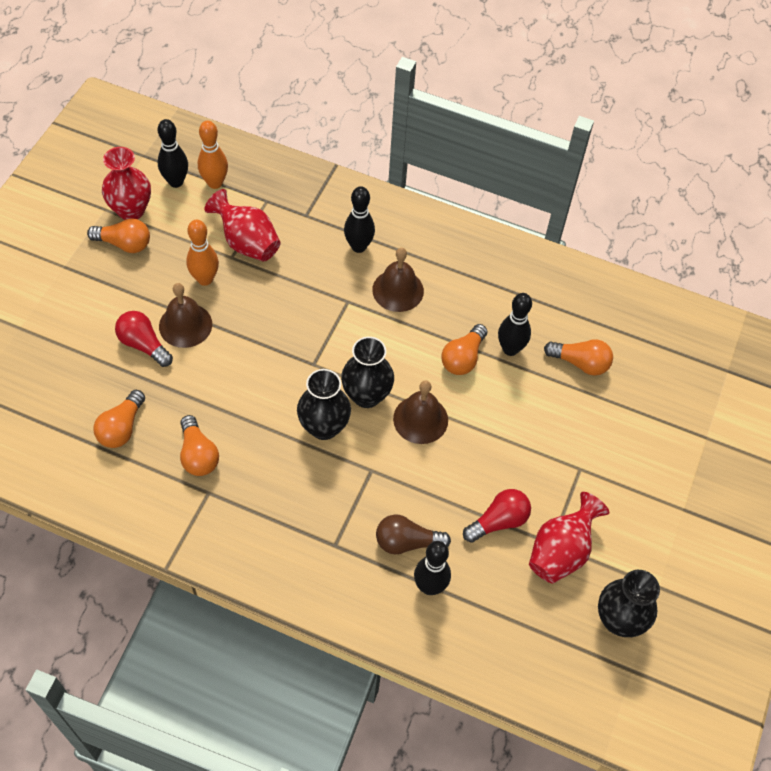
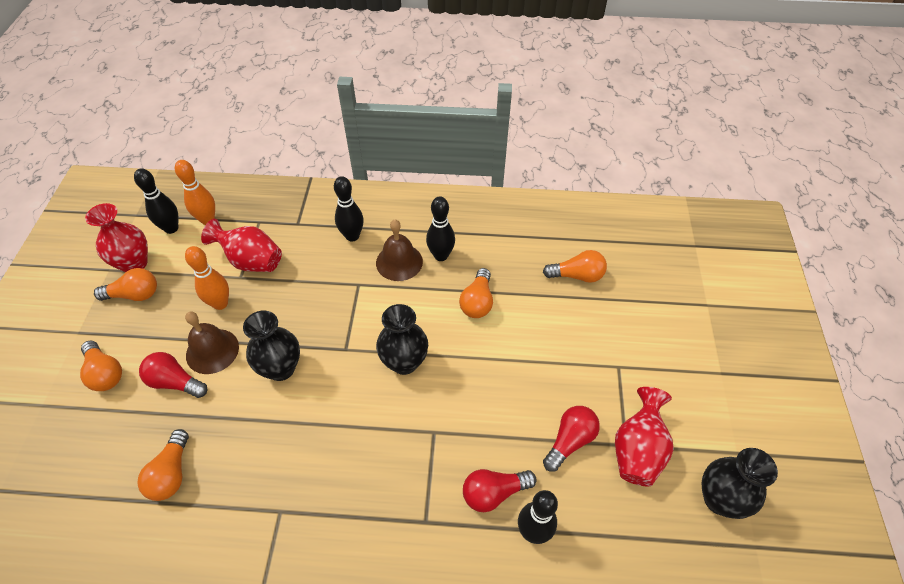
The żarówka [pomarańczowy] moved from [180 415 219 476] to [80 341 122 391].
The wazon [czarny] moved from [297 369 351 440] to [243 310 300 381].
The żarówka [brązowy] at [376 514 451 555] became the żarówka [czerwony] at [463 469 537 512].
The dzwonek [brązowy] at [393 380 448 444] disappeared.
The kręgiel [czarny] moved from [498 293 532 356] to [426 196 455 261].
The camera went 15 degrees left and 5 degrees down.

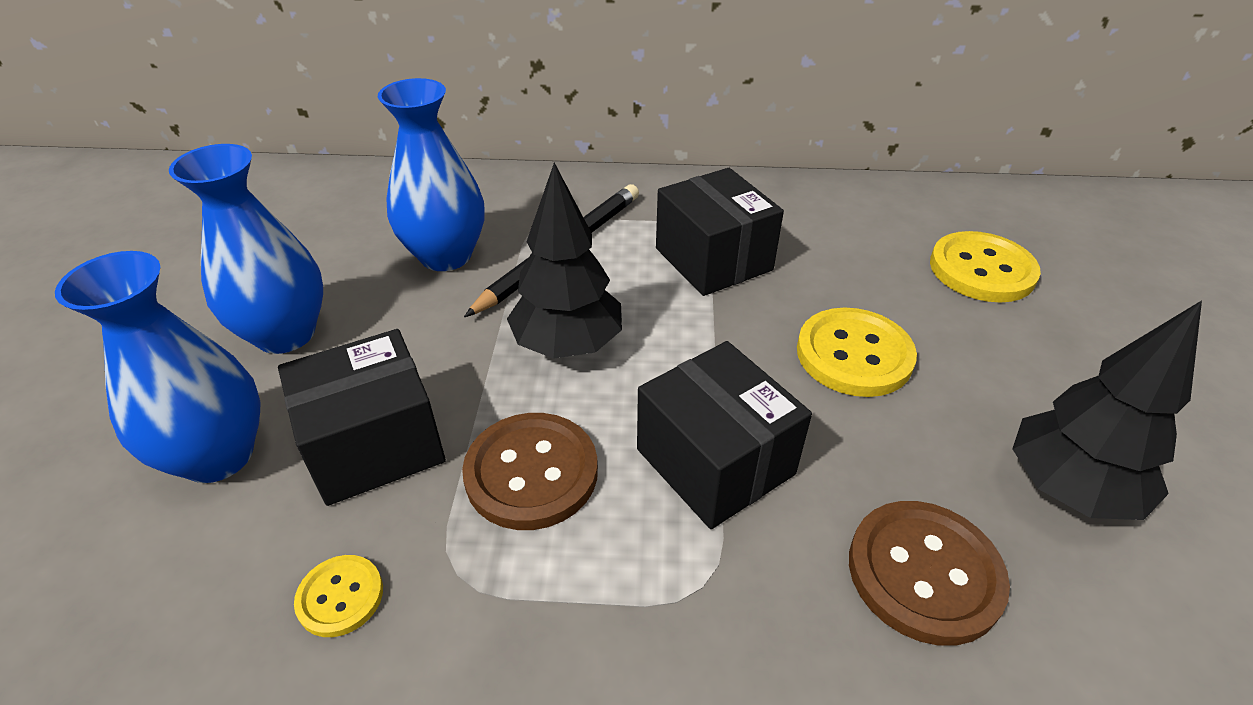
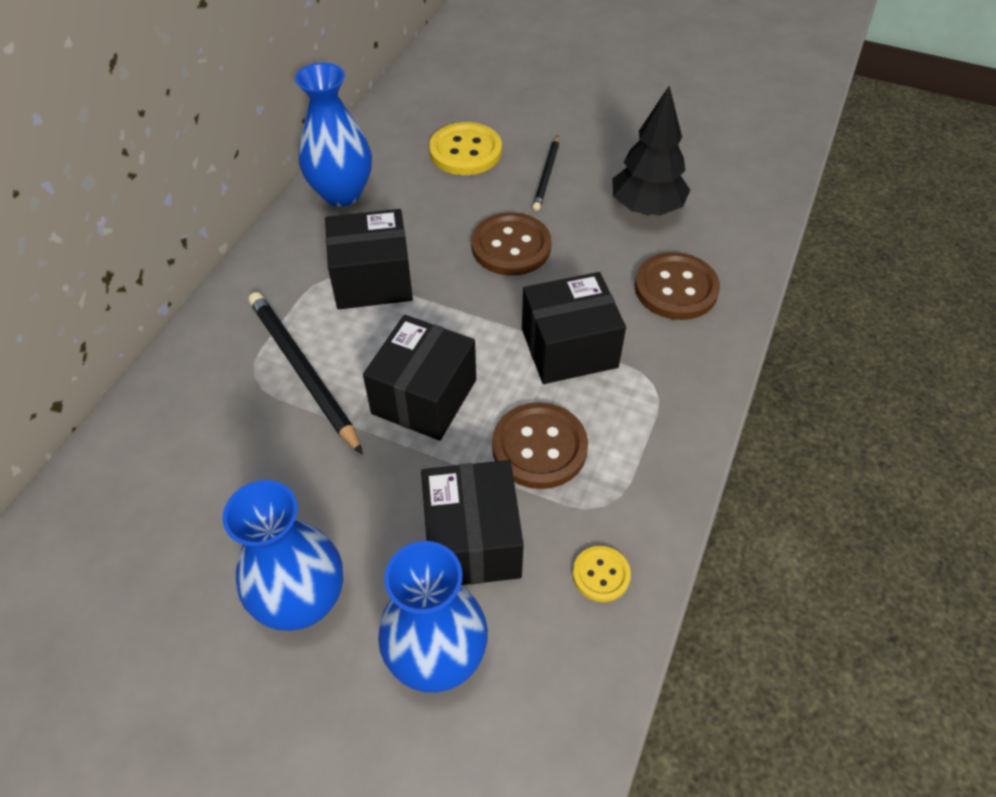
The wazon [niebieski] moved from [378 78 484 271] to [295 63 372 206].
The drzewko [czarny] at [507 163 622 359] was replaced by the pudełko [czarny] at [363 315 476 440].
The guzik [żółty] at [797 308 917 397] became the guzik [brązowy] at [471 213 551 276].
The ołówek [czarny] at [533 135 559 211] appeared.
The camera went 70 degrees left and 10 degrees up.

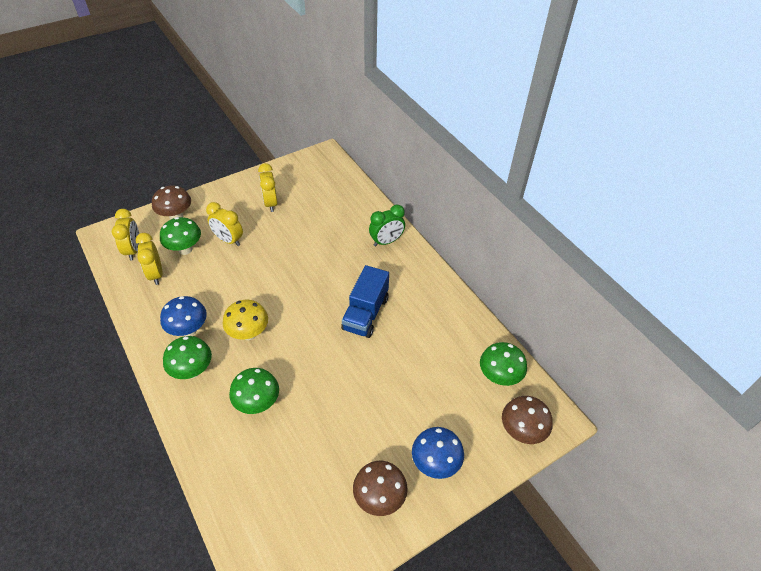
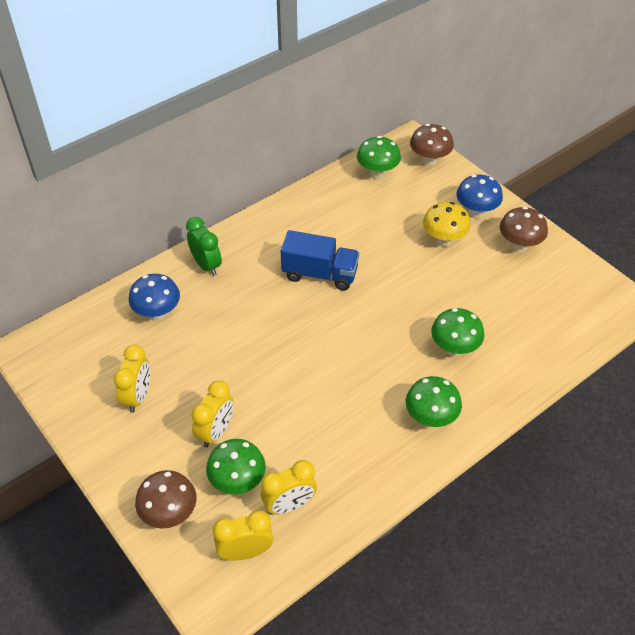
The grzyb [niebieski] moved from [160 296 207 336] to [129 274 180 321].
The grzyb [żółty] moved from [223 300 268 340] to [423 202 471 247].
The budzik [żółty] at [258 163 278 212] turned 60 degrees counterclockwise.
The camera went 95 degrees left and 0 degrees up.

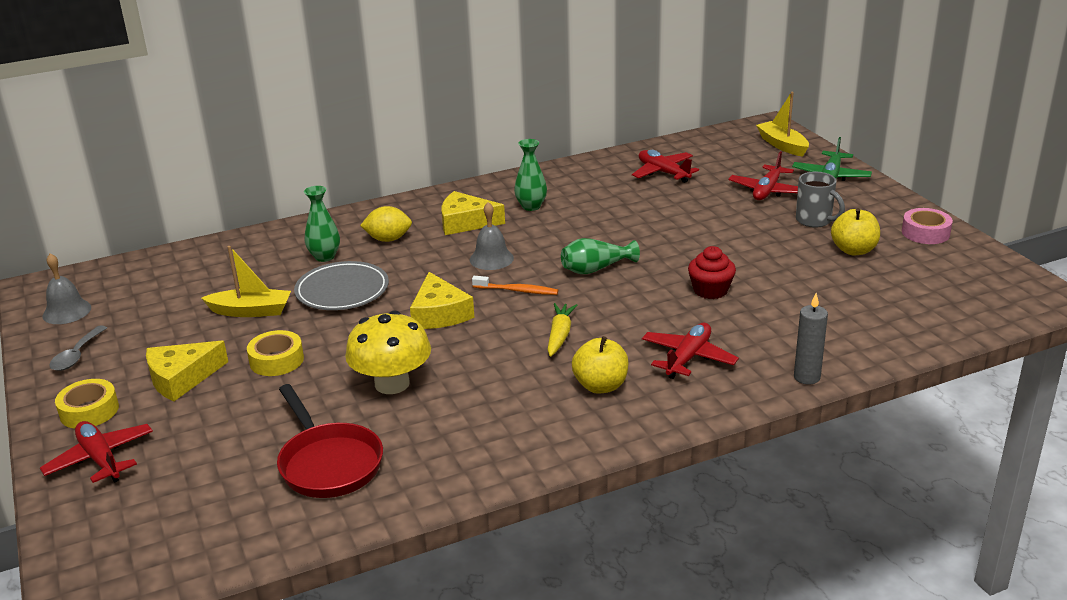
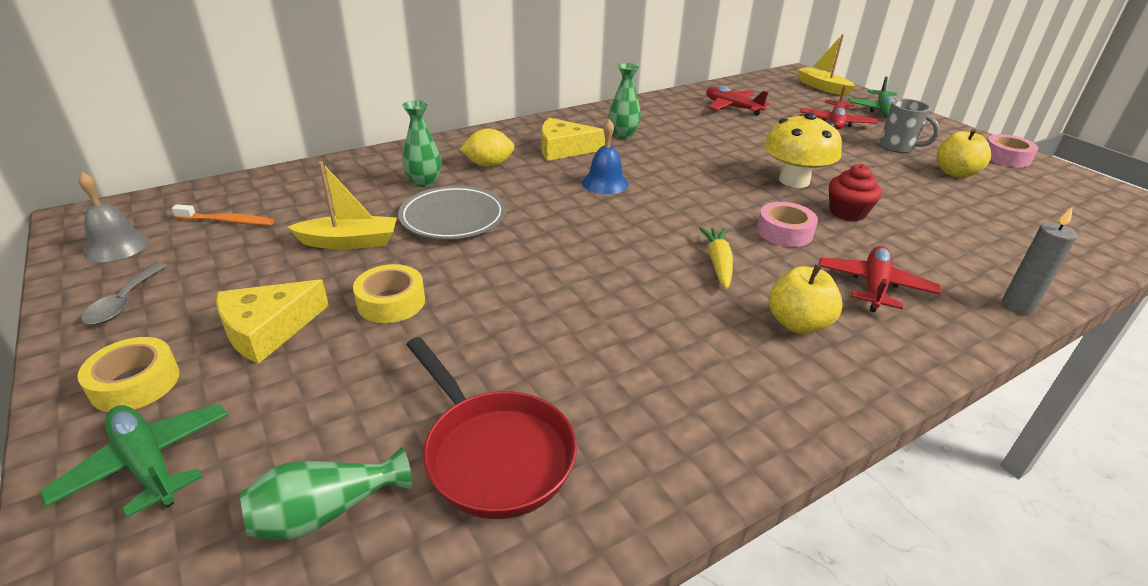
The samolot [czerwony] at [40 421 153 483] became the samolot [zielony] at [40 404 228 518].
The grzyb [żółty] moved from [345 310 431 394] to [764 112 842 188].
The ser [żółty] at [410 272 475 329] disappeared.
The dzwonek [szary] at [470 202 514 270] became the dzwonek [niebieski] at [582 119 628 194].
The szczoteczka do zębów [pomarańczowy] moved from [472 276 558 295] to [172 204 274 225].
The wazon [zielony] moved from [561 238 640 274] to [240 447 412 541].
The taśma klejąca [różowy] at [757 202 818 247] appeared.
The camera went 10 degrees left and 5 degrees up.

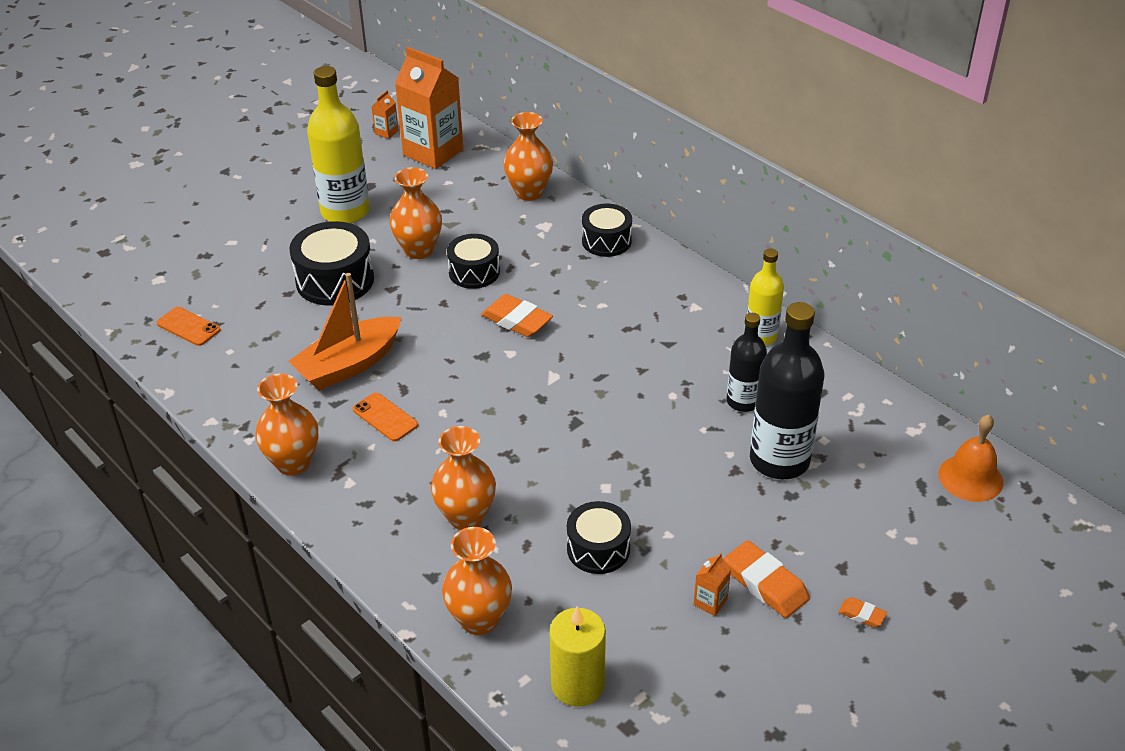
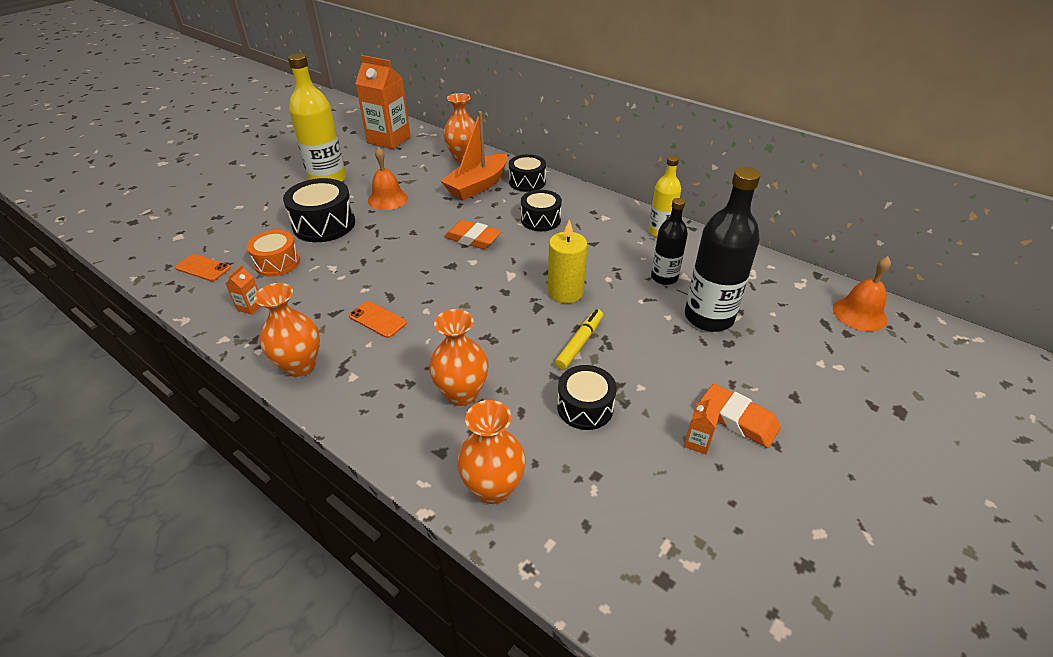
The łódka [pomarańczowy] moved from [288 273 401 391] to [441 111 508 200].
The karton mleka [pomarańczowy] moved from [371 90 399 139] to [226 265 261 315].
The wazon [pomarańczowy] at [390 167 442 259] was replaced by the dzwonek [pomarańczowy] at [368 147 408 210].
The bęben [czarny] moved from [447 234 500 289] to [521 190 562 231].
The świeca [żółty] moved from [549 606 606 707] to [548 220 587 303].
The gumka do mazania [pomarańczowy] at [838 597 887 627] disappeared.
The bęben [pomarańczowy] at [247 230 300 277] appeared.
The flamaster [żółty] at [555 309 603 370] appeared.
The camera went 10 degrees left and 0 degrees up.

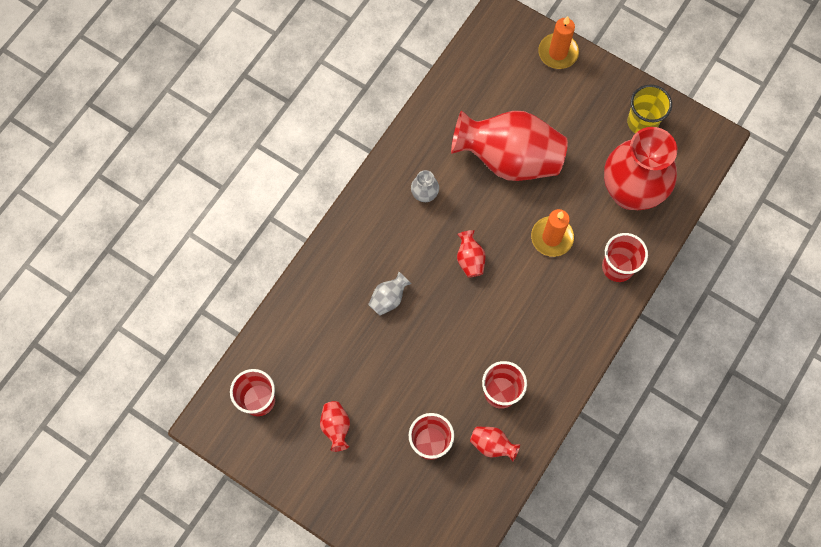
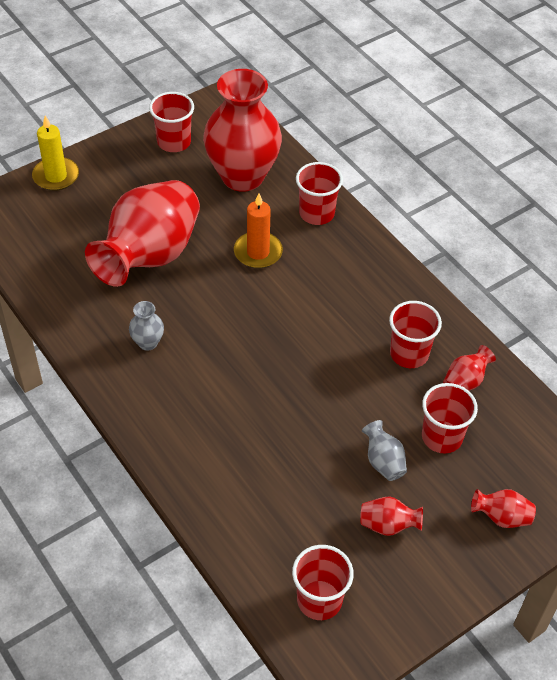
The wazon [szary] moved from [368 272 411 316] to [362 420 407 481].
The wazon [czerwony] moved from [457 230 486 278] to [471 489 536 528].
The świeca [pomarańczowy] at [538 16 579 69] became the świeca [żółty] at [32 116 79 191].
The szklanka [żółty] at [627 85 672 133] became the szklanka [czerwony] at [149 92 194 152].
The camera went 70 degrees left and 20 degrees down.

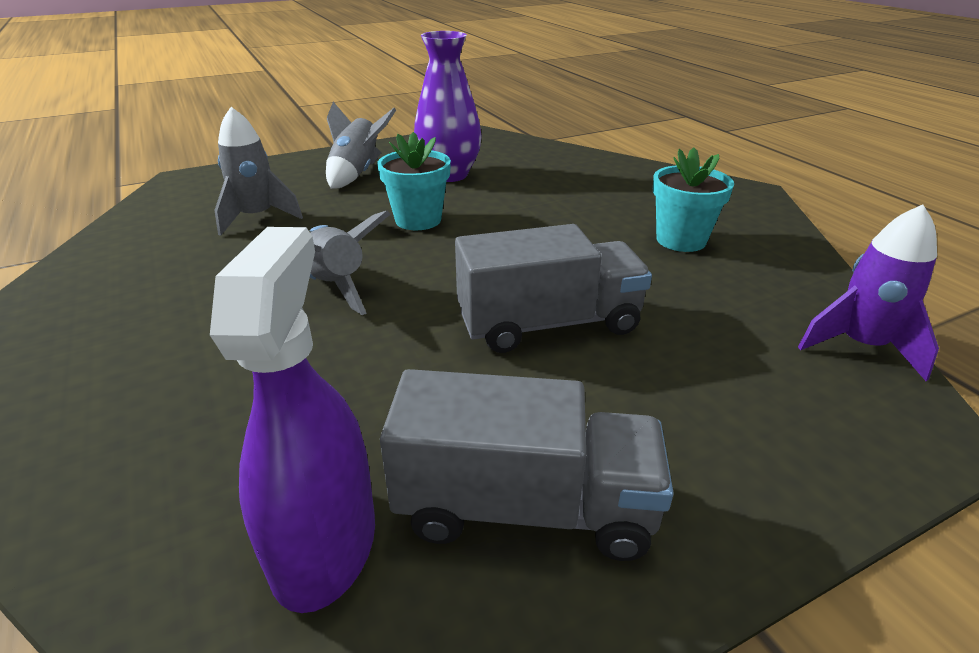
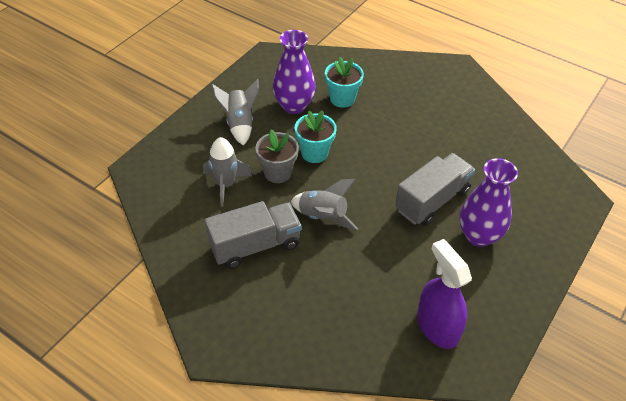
The ciężarówka [szary] moved from [380 369 674 561] to [205 201 301 269].
The doniczka [turkusowy] moved from [653 147 734 252] to [325 57 364 108].
The rakieta [fioletowy] at [798 205 939 381] disappeared.
The doniczka [szary] at [256 129 299 183] appeared.
The wazon [fioletowy] at [459 158 518 247] appeared.
The camera went 30 degrees left and 15 degrees up.

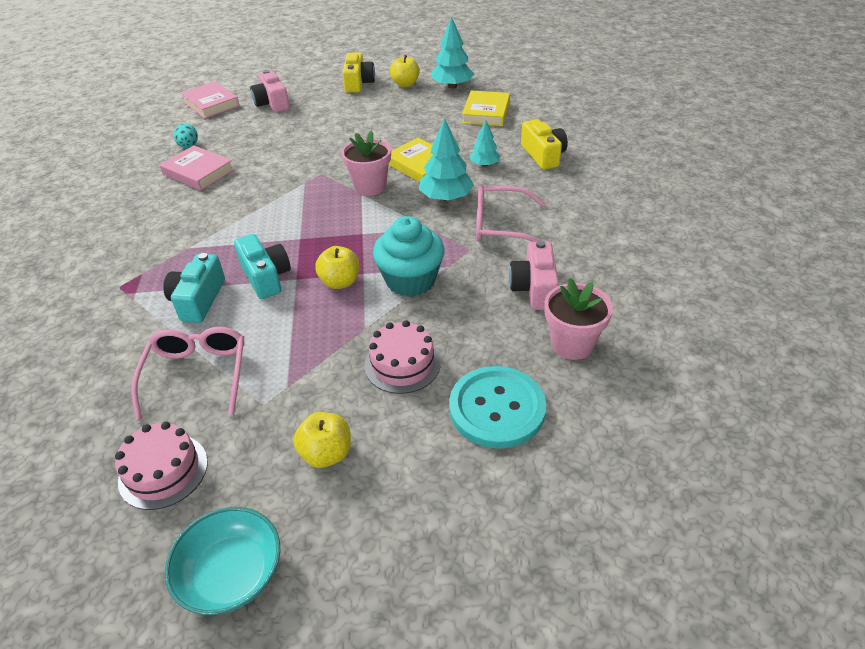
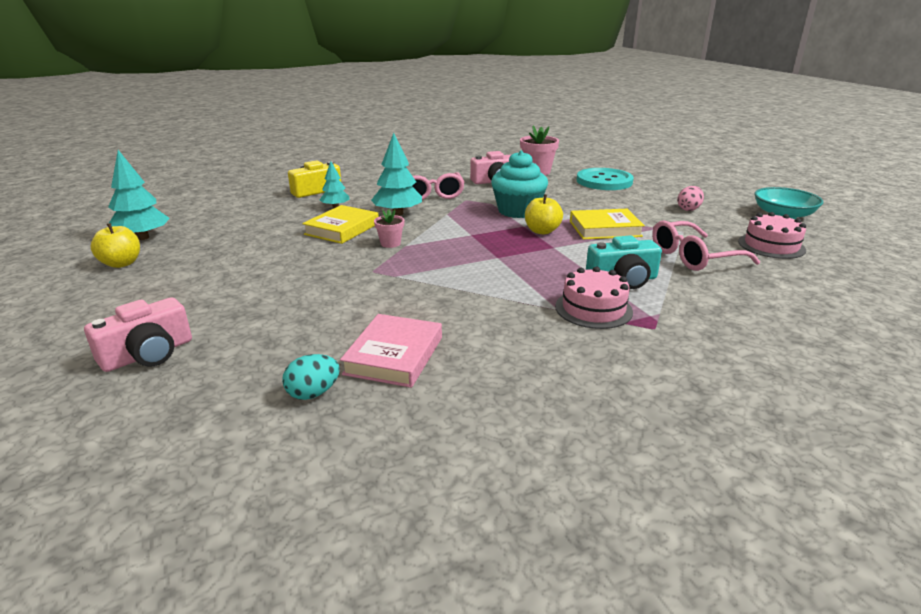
The książka [różowy] at [180 81 239 119] disappeared.
The aparat fotograficzny [turkusowy] at [234 234 291 299] disappeared.
The jabłko [żółty] at [293 412 351 468] was replaced by the jajko [różowy] at [677 186 704 211].
The doniczka [różowy] at [341 131 391 196] changed to 0.57 times the size.
The aparat fotograficzny [żółty] at [342 52 375 93] disappeared.
The tort [różowy] moved from [365 320 441 394] to [555 267 633 329].
The książka [żółty] moved from [462 90 510 126] to [570 209 645 239].
The camera went 110 degrees left and 15 degrees down.

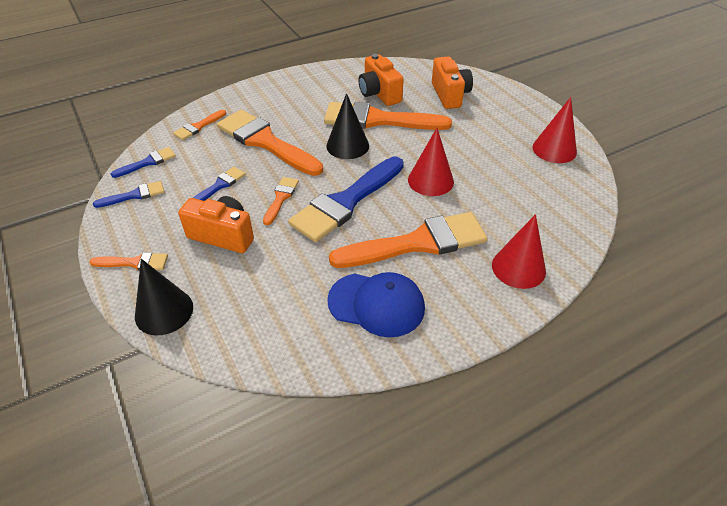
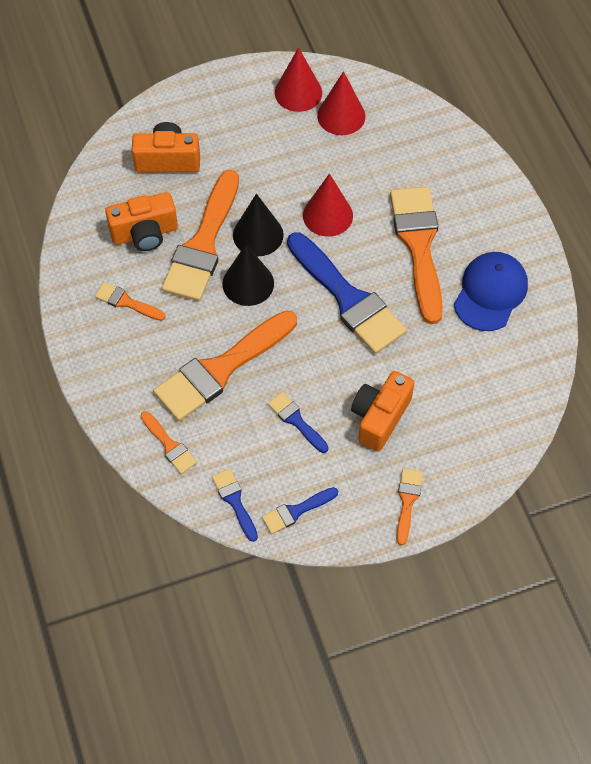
The pędzel [niebieski] at [93 181 164 208] turned 105 degrees counterclockwise.
The stożek [czarny] moved from [135 259 193 335] to [233 194 284 256].
The pędzel [pomarańczowy] moved from [263 177 299 225] to [95 282 165 321].
The stożek [czerwony] moved from [492 214 546 289] to [317 71 365 135].
The camera went 80 degrees left and 15 degrees up.

